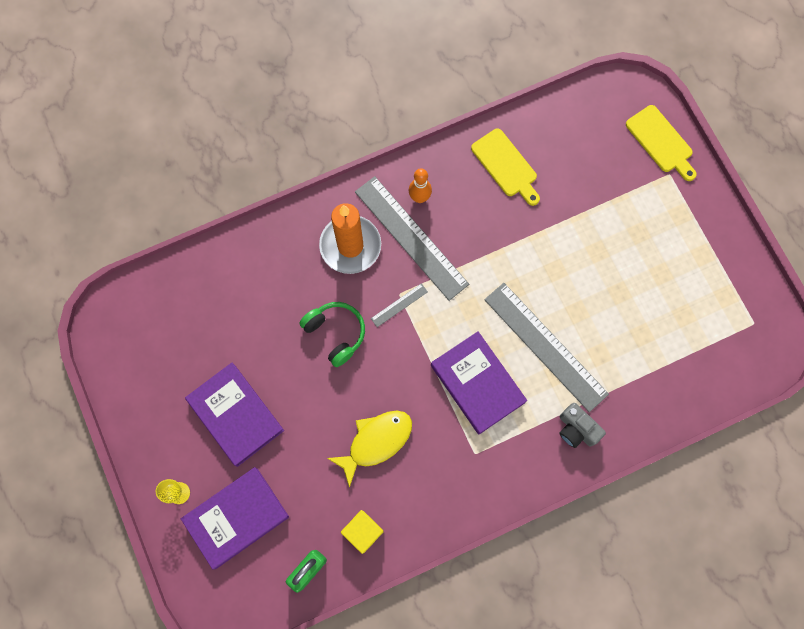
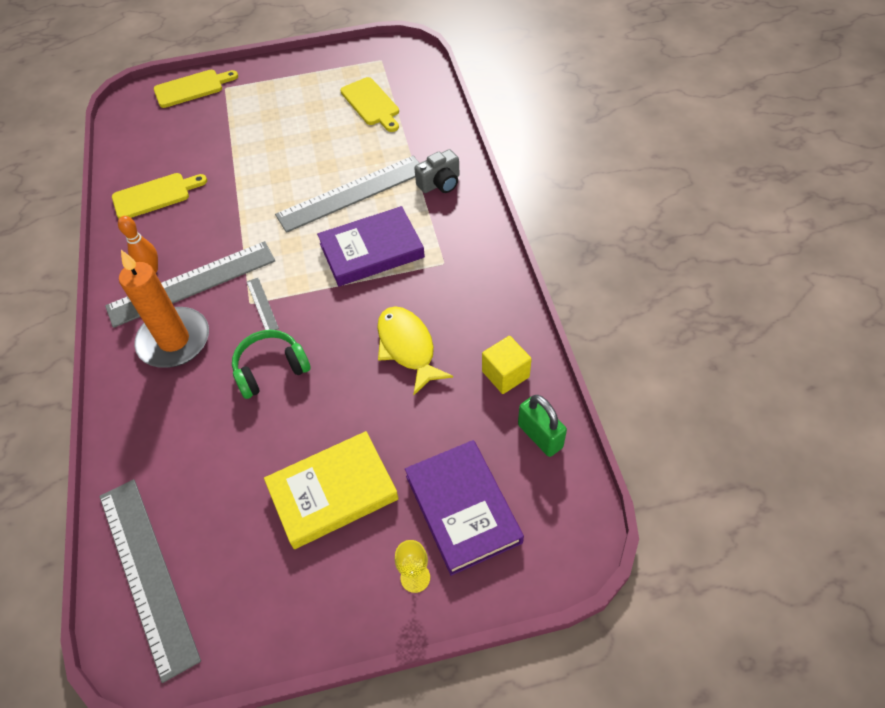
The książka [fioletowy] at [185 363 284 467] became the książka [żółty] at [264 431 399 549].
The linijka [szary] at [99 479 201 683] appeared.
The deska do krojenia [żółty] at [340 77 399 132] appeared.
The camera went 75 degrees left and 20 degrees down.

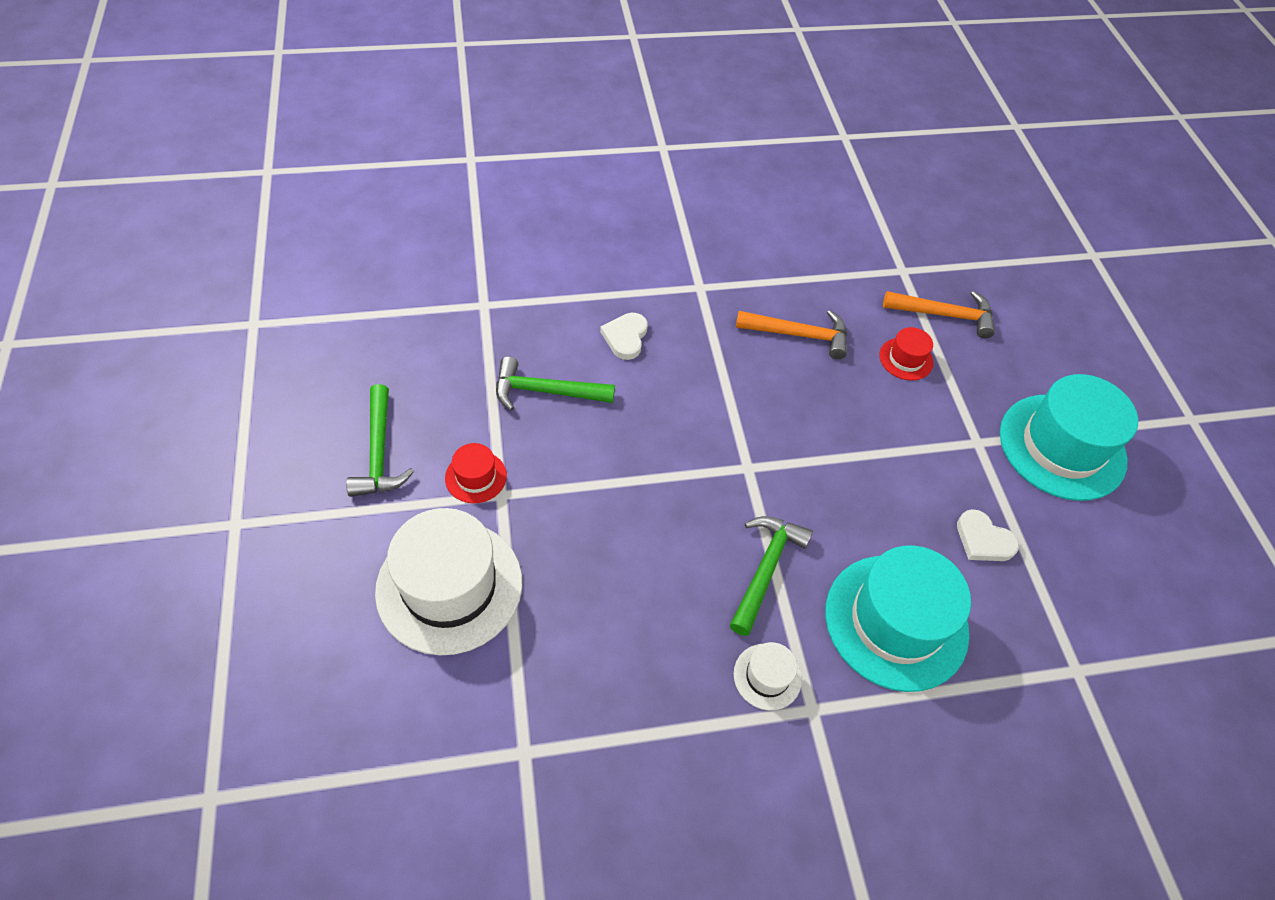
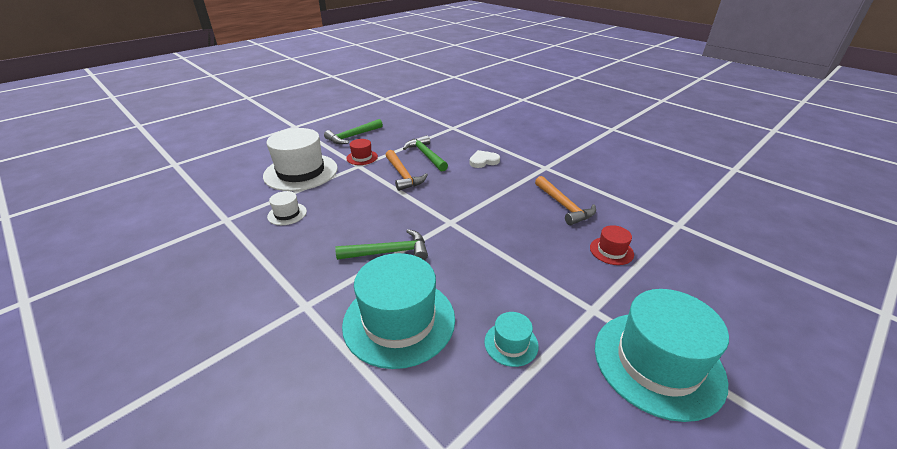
The kapelusz [biały] moved from [734 642 802 711] to [267 191 307 225].
The młotek [pomarańczowy] moved from [883 291 995 338] to [386 150 428 191].
The serce [biały] at [957 509 1019 561] was replaced by the kapelusz [turkusowy] at [484 312 539 367].
The camera went 60 degrees right and 20 degrees down.

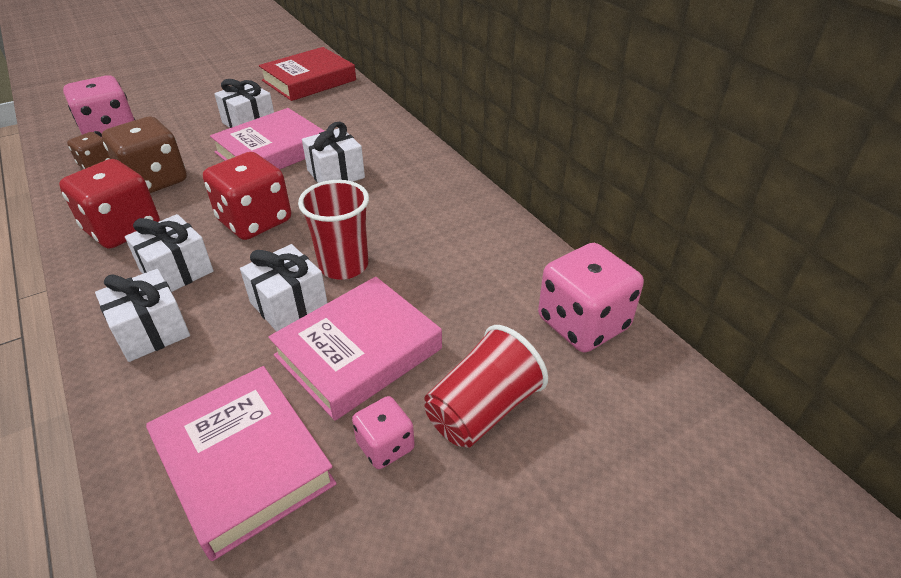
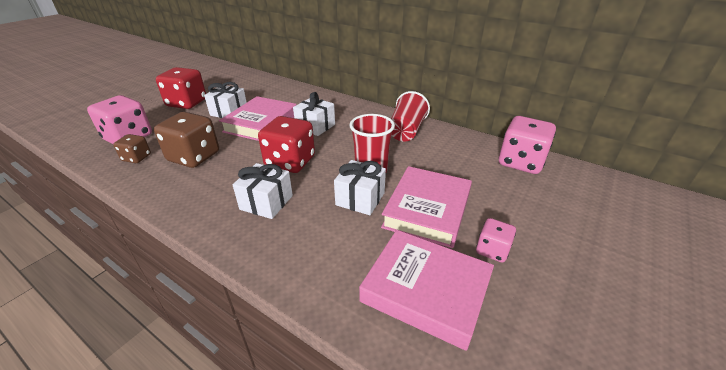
The kostka do gry [czerwony] moved from [59 159 160 249] to [156 67 206 109].
The prezent [biały] at [95 269 190 362] disappeared.
The książka [czerwony] at [259 47 356 101] disappeared.
The szklanka [czerwony] moved from [424 325 548 448] to [391 91 430 142].
The camera went 25 degrees left and 5 degrees down.

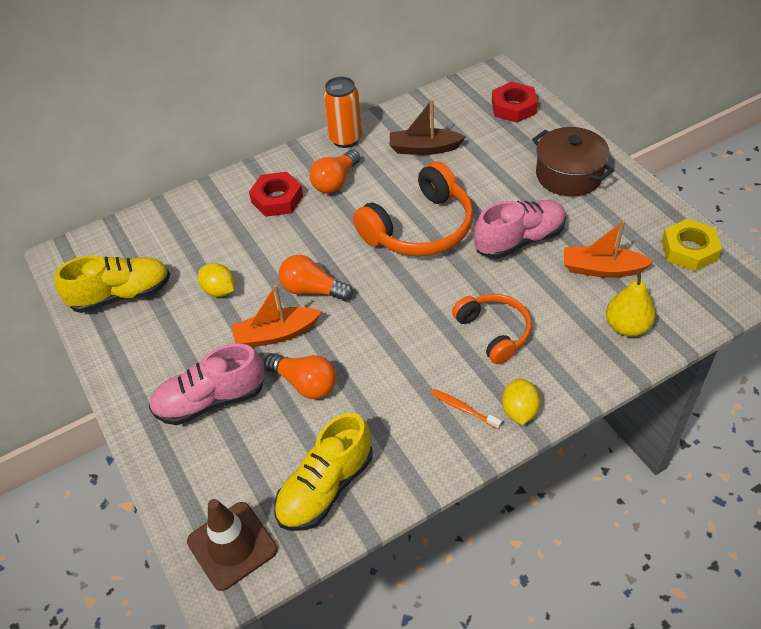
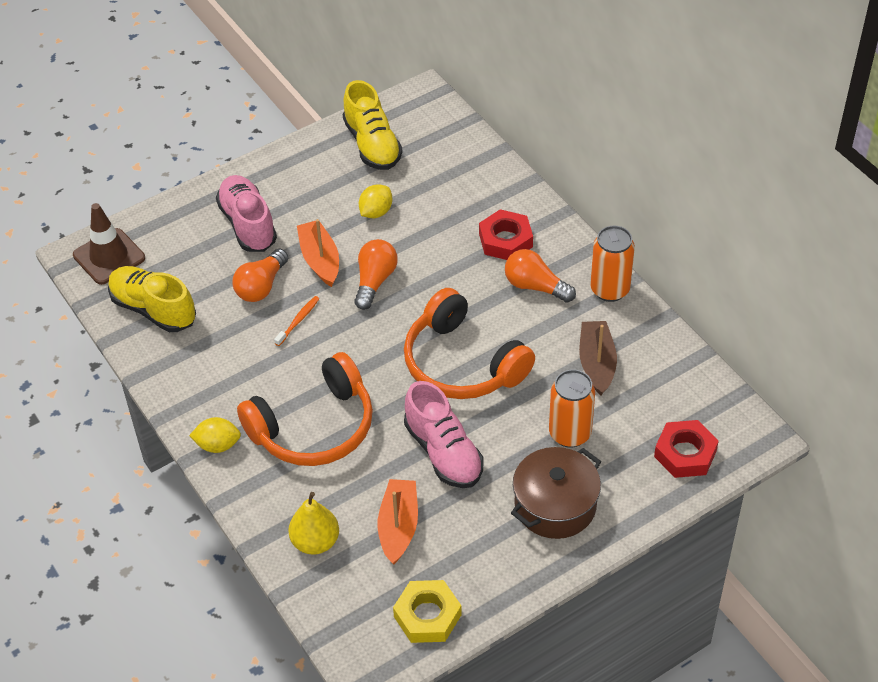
The szczoteczka do zębów [pomarańczowy] moved from [431 389 502 429] to [274 296 319 346].
The słuchawki [pomarańczowy] at [452 294 532 364] changed to 1.63 times the size.
The puszka [pomarańczowy] at [549 369 595 448] appeared.
The camera went 85 degrees right and 0 degrees up.

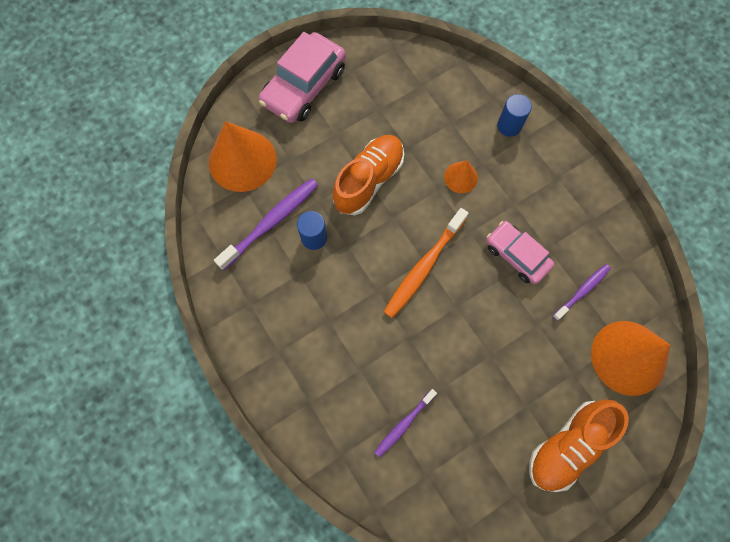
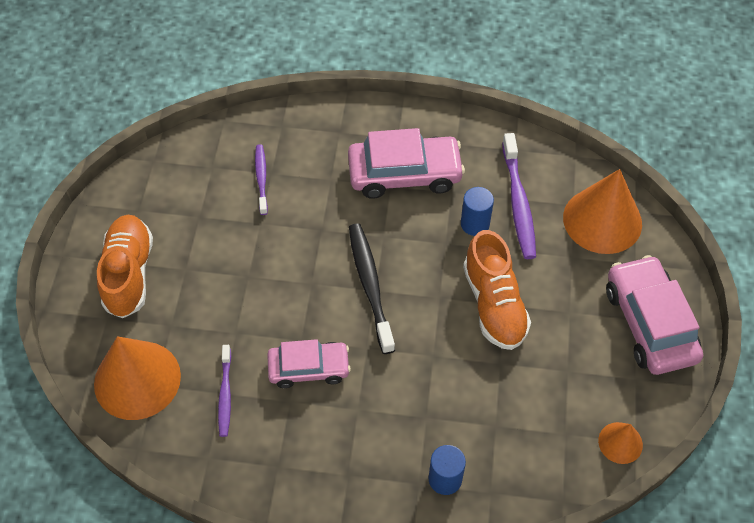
The szczoteczka do zębów [pomarańczowy] at [384 208 469 318] became the szczoteczka do zębów [czarny] at [349 223 395 354].
The stożek [pomarańczowy] moved from [444 161 478 193] to [598 422 643 464].
The samochód [różowy] at [348 128 465 199] appeared.
The camera went 130 degrees right and 15 degrees down.

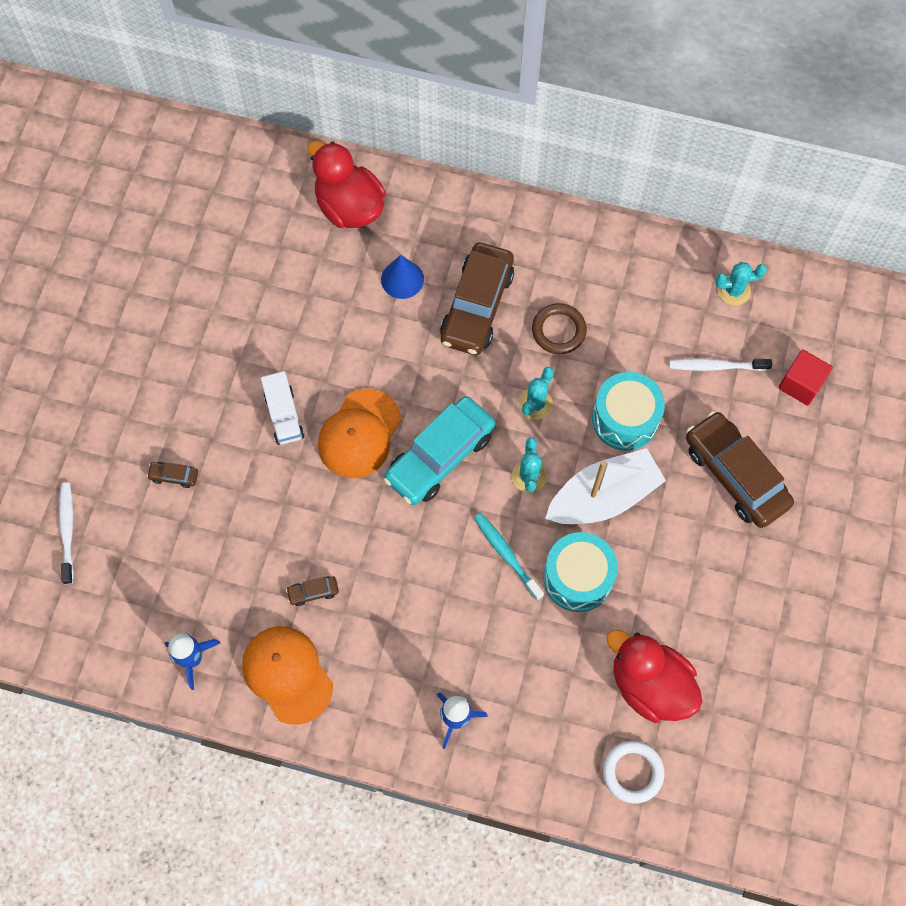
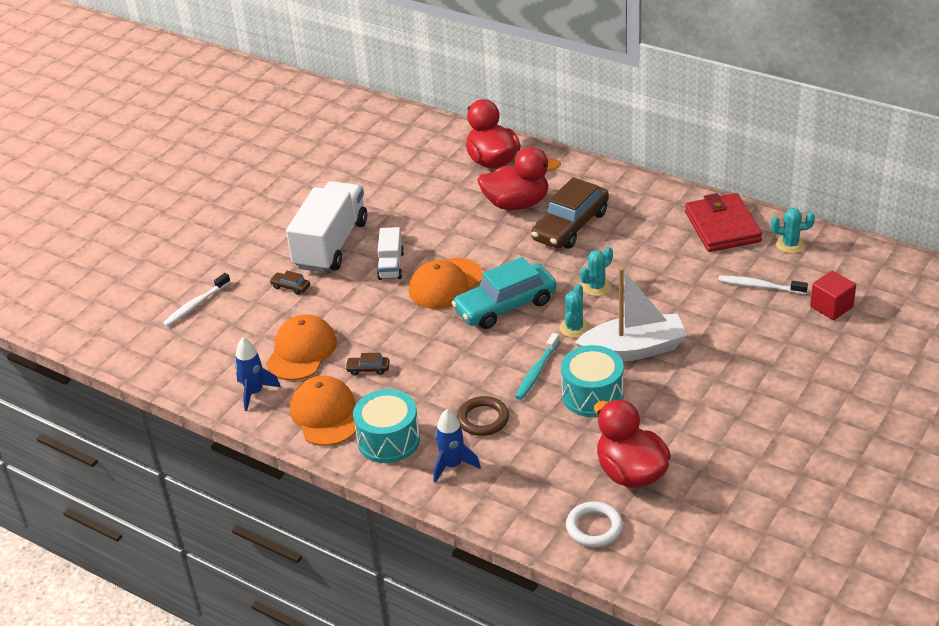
The szczoteczka do zębów [biały] at [59 482 74 584] turned 150 degrees counterclockwise.
The stożek [niebieski] at [381 255 424 299] was replaced by the kaczka [czerwony] at [477 147 561 210].
The szczoteczka do zębów [turkusowy] at [474 513 544 601] turned 135 degrees counterclockwise.
The pierścień [brązowy] moved from [532 303 587 354] to [457 396 509 436].
The bęben [turkusowy] moved from [592 372 665 451] to [353 389 420 463].
The samochód [brązowy] at [686 411 794 528] disappeared.
The czapka [pomarańczowy] at [266 314 337 380] appeared.
The ciężarówka [biały] at [286 181 367 273] appeared.
The portfel [czerwony] at [685 193 762 252] appeared.
The camera went 20 degrees right and 30 degrees down.

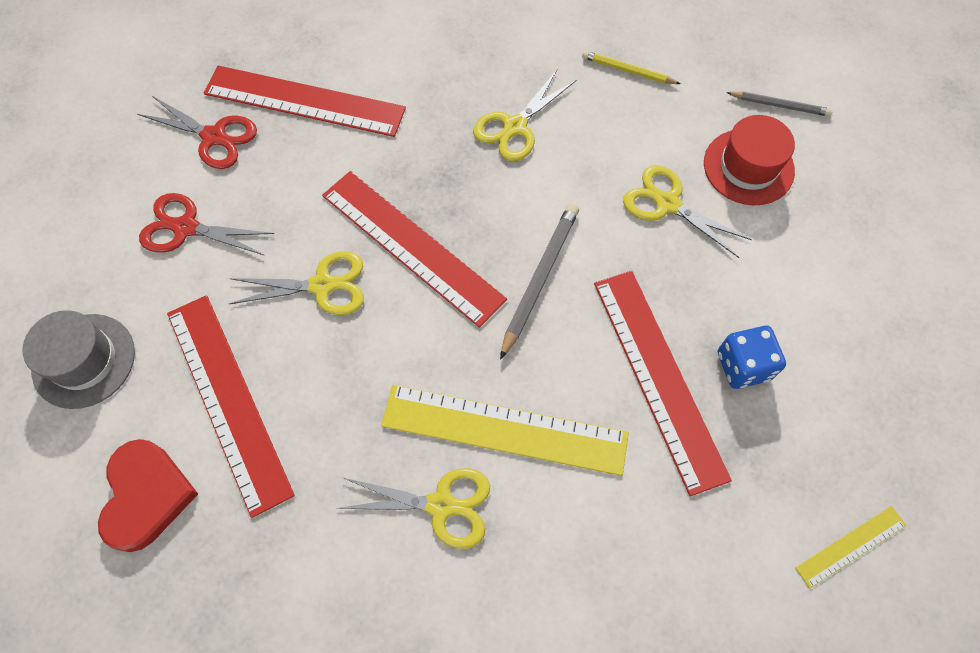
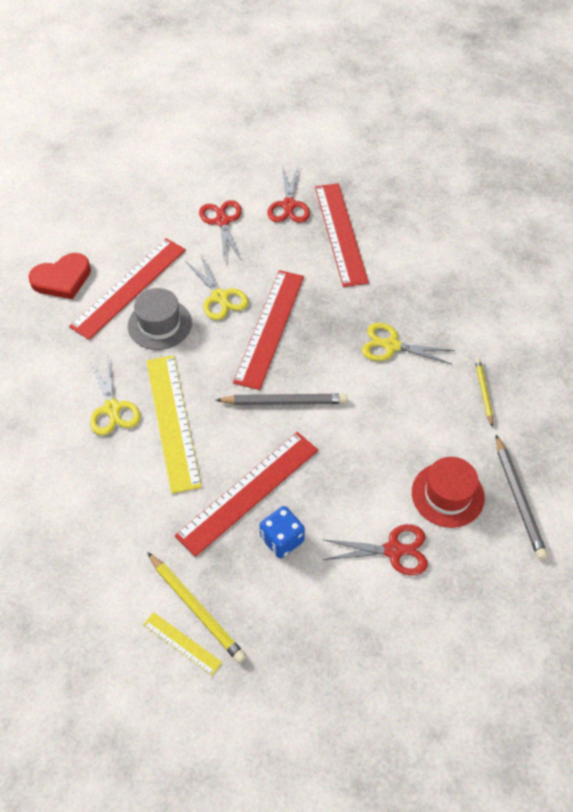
The kapelusz [szary] moved from [23 310 135 409] to [128 288 192 350].
The nożyczki [żółty] at [623 165 752 258] disappeared.
The ołówek [szary] at [726 91 833 116] changed to 1.60 times the size.
The ołówek [żółty] at [147 552 246 663] appeared.
The nożyczki [czerwony] at [322 524 428 576] appeared.
The camera went 65 degrees right and 10 degrees down.

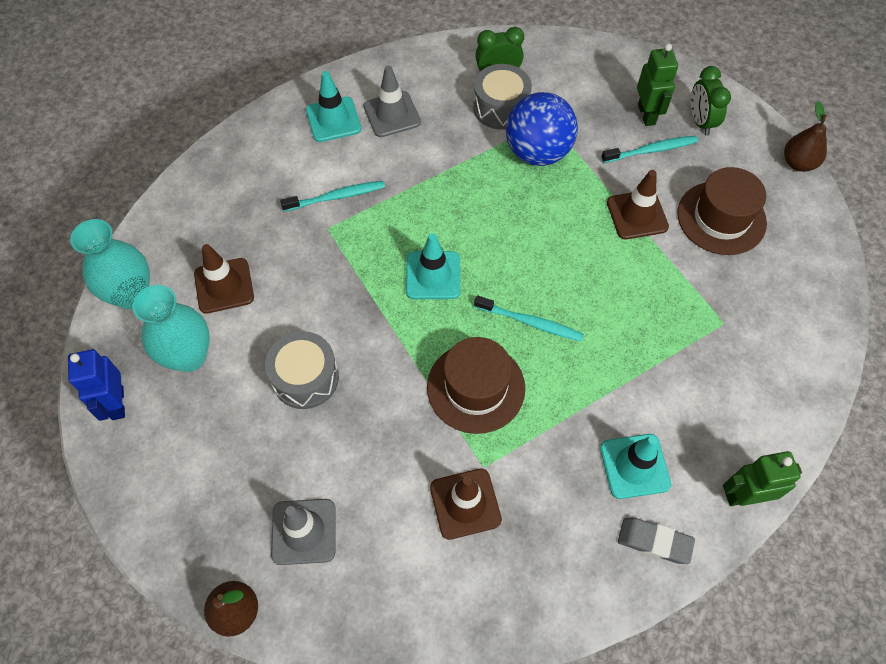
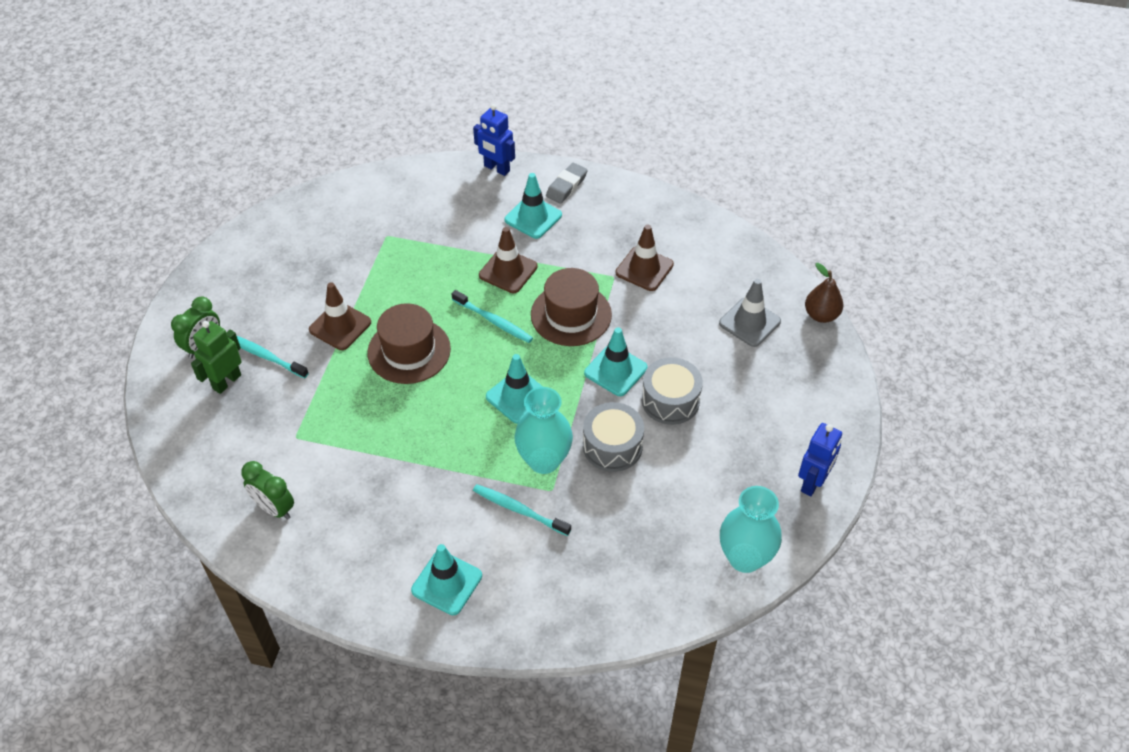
The wazon [turkusowy] moved from [133 285 210 372] to [514 387 573 474].
The pachołek [brązowy] moved from [194 244 254 314] to [479 227 538 293].
The pachołek [szary] at [363 65 421 137] disappeared.
The bęben [szary] moved from [473 64 532 130] to [583 402 644 472].
The szczoteczka do zębów [turkusowy] at [474 295 584 342] turned 150 degrees clockwise.
The piłka [niebieski] at [506 92 578 166] disappeared.
The gumka do mazania [szary] at [618 518 695 564] turned 60 degrees clockwise.
The kapelusz [brązowy] moved from [677 167 767 255] to [367 303 451 384].
The robot [zielony] at [723 451 802 506] became the robot [niebieski] at [473 104 515 176].
The gruszka [brązowy] at [784 101 827 172] disappeared.
The pachołek [turkusowy] at [584 327 648 396] appeared.
The camera went 135 degrees left and 10 degrees down.

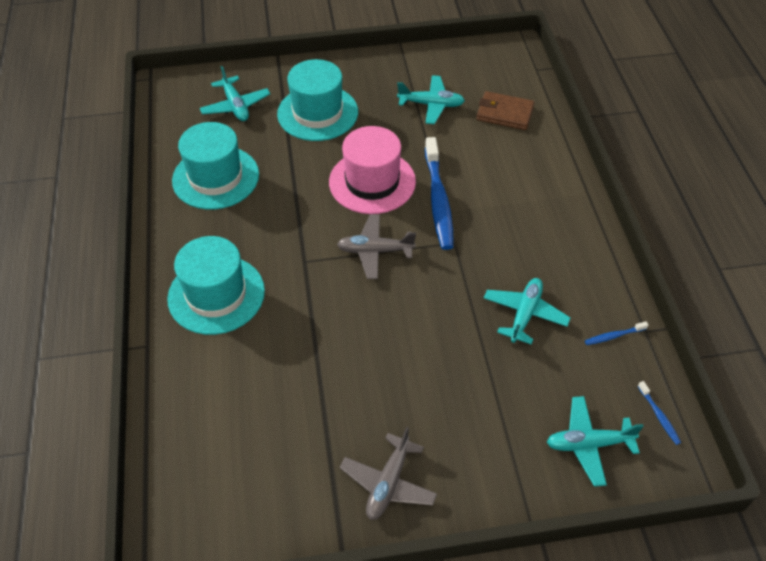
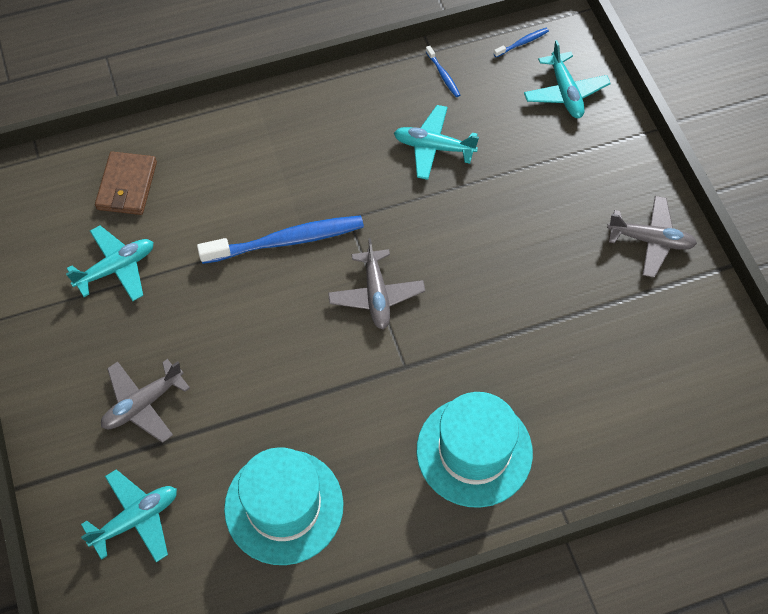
The kapelusz [turkusowy] at [277 59 358 141] was replaced by the samolot [szary] at [101 359 190 443].
The kapelusz [różowy] at [329 126 416 214] disappeared.
The samolot [turkusowy] at [397 75 465 124] turned 60 degrees clockwise.
The camera went 100 degrees left and 10 degrees up.

